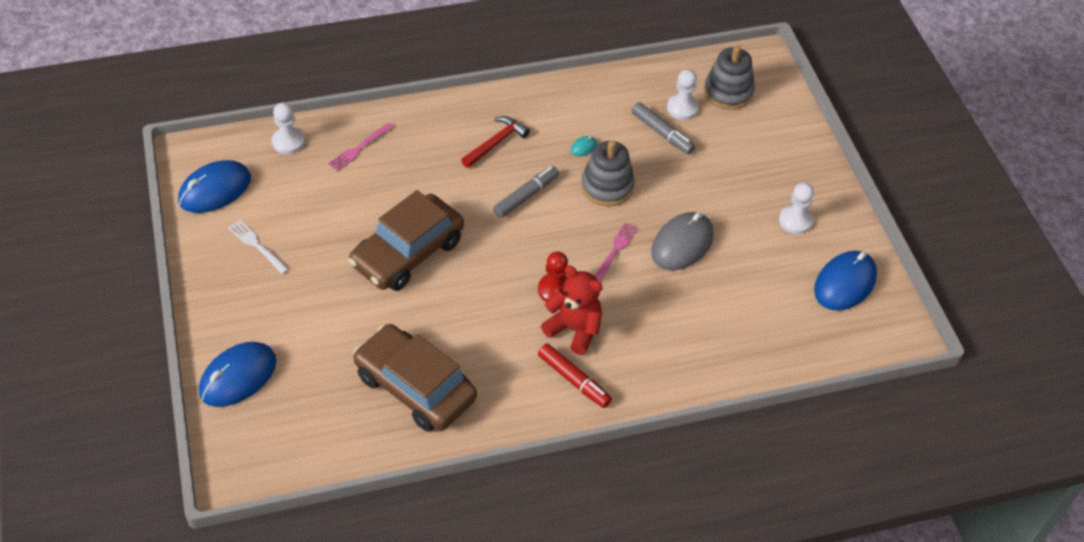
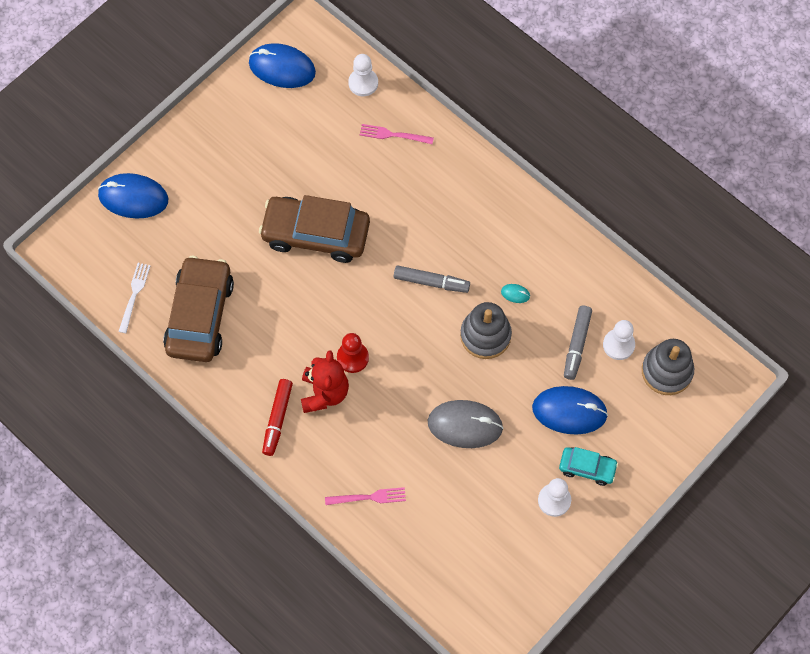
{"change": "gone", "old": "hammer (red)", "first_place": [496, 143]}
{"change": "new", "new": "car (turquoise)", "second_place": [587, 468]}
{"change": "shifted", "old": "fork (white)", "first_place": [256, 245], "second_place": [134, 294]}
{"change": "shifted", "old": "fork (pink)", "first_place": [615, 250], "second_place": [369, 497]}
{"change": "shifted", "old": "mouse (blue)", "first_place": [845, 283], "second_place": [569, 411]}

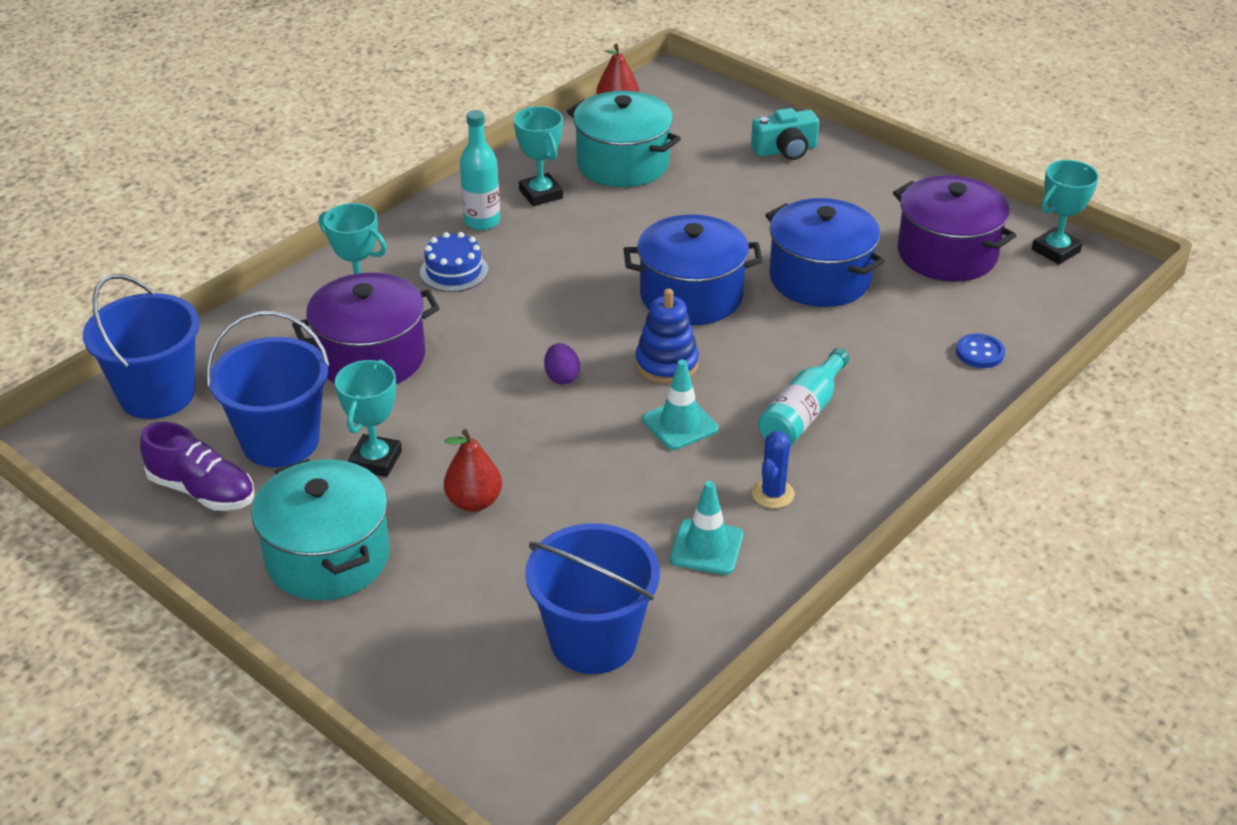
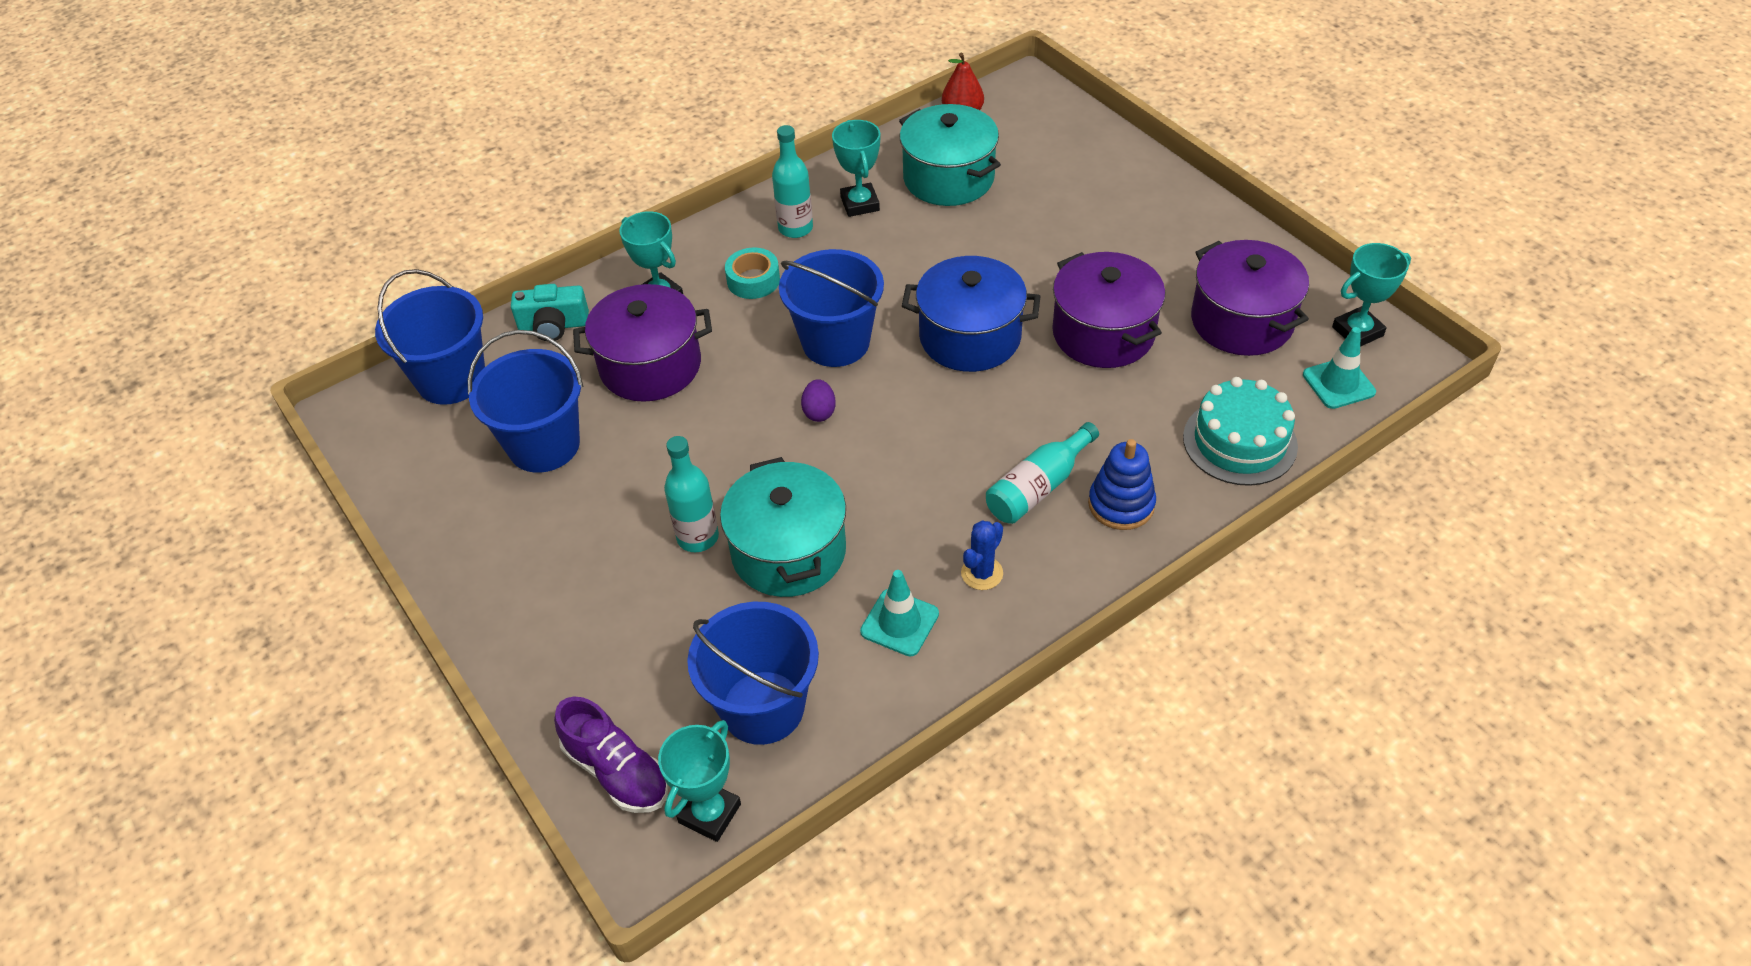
{"change": "new", "new": "bucket (blue)", "second_place": [836, 342]}
{"change": "shifted", "old": "shoe (purple)", "first_place": [202, 491], "second_place": [617, 771]}
{"change": "shifted", "old": "pot (turquoise)", "first_place": [328, 557], "second_place": [789, 552]}
{"change": "shifted", "old": "trophy (turquoise)", "first_place": [375, 460], "second_place": [710, 813]}
{"change": "shifted", "old": "stacking toy (blue)", "first_place": [666, 364], "second_place": [1121, 504]}
{"change": "shifted", "old": "traffic cone (turquoise)", "first_place": [680, 424], "second_place": [1338, 383]}
{"change": "shifted", "old": "camera (turquoise)", "first_place": [785, 150], "second_place": [553, 326]}
{"change": "swapped", "old": "cake (blue)", "new": "tape (turquoise)", "first_place": [454, 271], "second_place": [753, 280]}
{"change": "swapped", "old": "pear (red)", "new": "bottle (turquoise)", "first_place": [474, 502], "second_place": [698, 537]}
{"change": "swapped", "old": "button (blue)", "new": "cake (turquoise)", "first_place": [980, 353], "second_place": [1239, 442]}
{"change": "repainted", "old": "pot (blue)", "new": "pot (purple)", "first_place": [820, 278], "second_place": [1103, 333]}

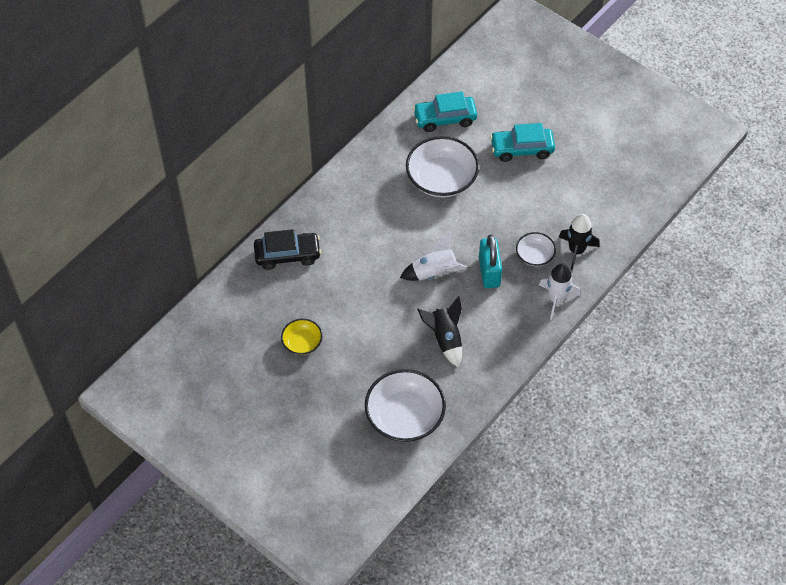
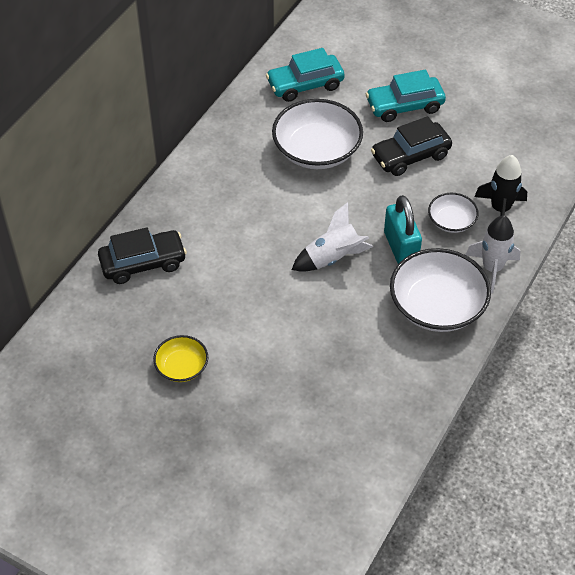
{"change": "gone", "old": "rocket (black)", "first_place": [445, 339]}
{"change": "new", "new": "car (black)", "second_place": [410, 156]}
{"change": "shifted", "old": "bowl (white)", "first_place": [405, 416], "second_place": [437, 306]}

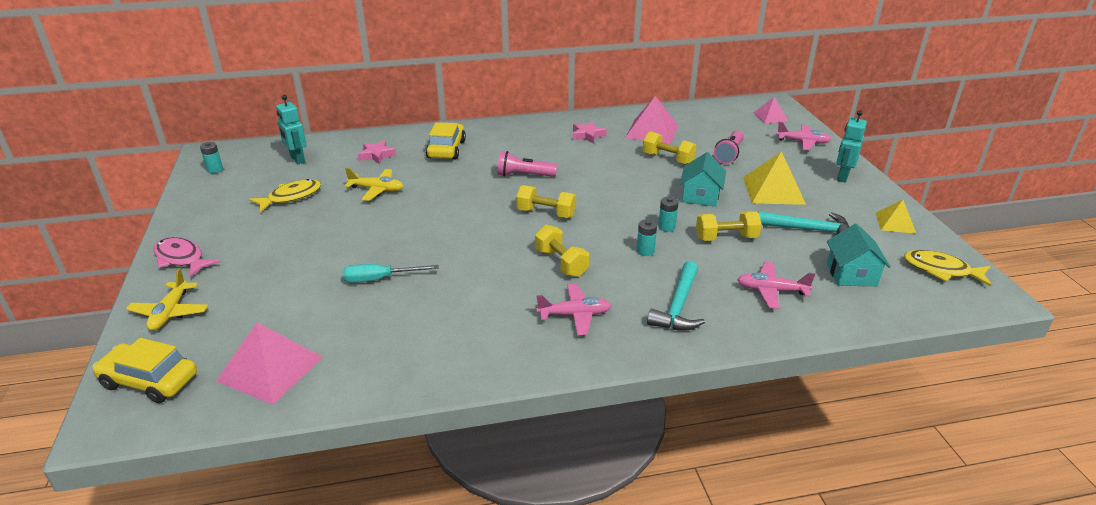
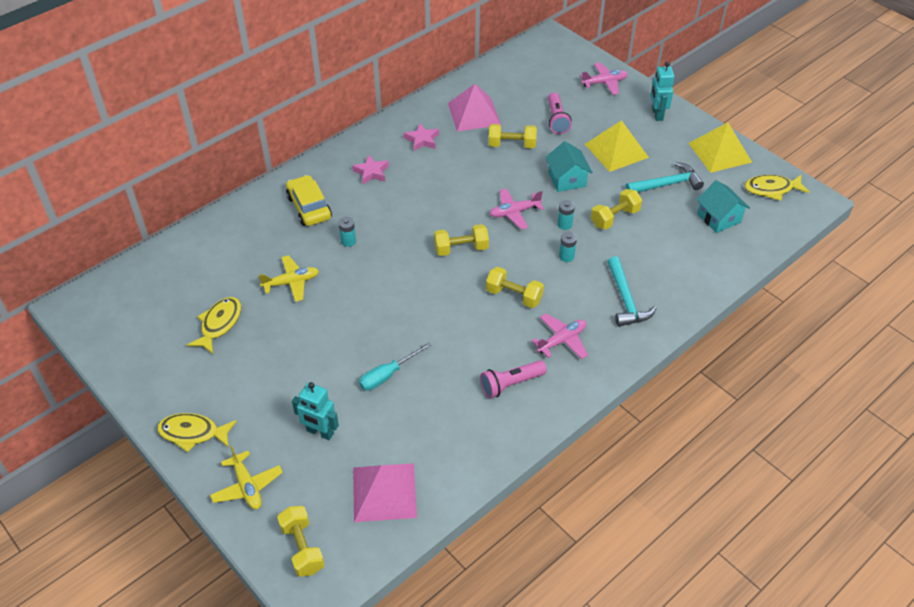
{"change": "gone", "old": "pyramid (pink)", "first_place": [770, 117]}
{"change": "shifted", "old": "battery (turquoise)", "first_place": [215, 169], "second_place": [348, 241]}
{"change": "shifted", "old": "robot (turquoise)", "first_place": [297, 159], "second_place": [320, 432]}
{"change": "shifted", "old": "star (pink)", "first_place": [377, 155], "second_place": [371, 172]}
{"change": "shifted", "old": "flashlight (pink)", "first_place": [524, 175], "second_place": [510, 384]}
{"change": "shifted", "old": "plane (pink)", "first_place": [771, 291], "second_place": [514, 212]}
{"change": "swapped", "old": "car (yellow)", "new": "dumbbell (yellow)", "first_place": [149, 381], "second_place": [302, 548]}
{"change": "repainted", "old": "fish (pink)", "new": "fish (yellow)", "first_place": [181, 258], "second_place": [193, 433]}
{"change": "scaled", "old": "pyramid (yellow)", "first_place": [895, 223], "second_place": [720, 152], "factor": 1.69}

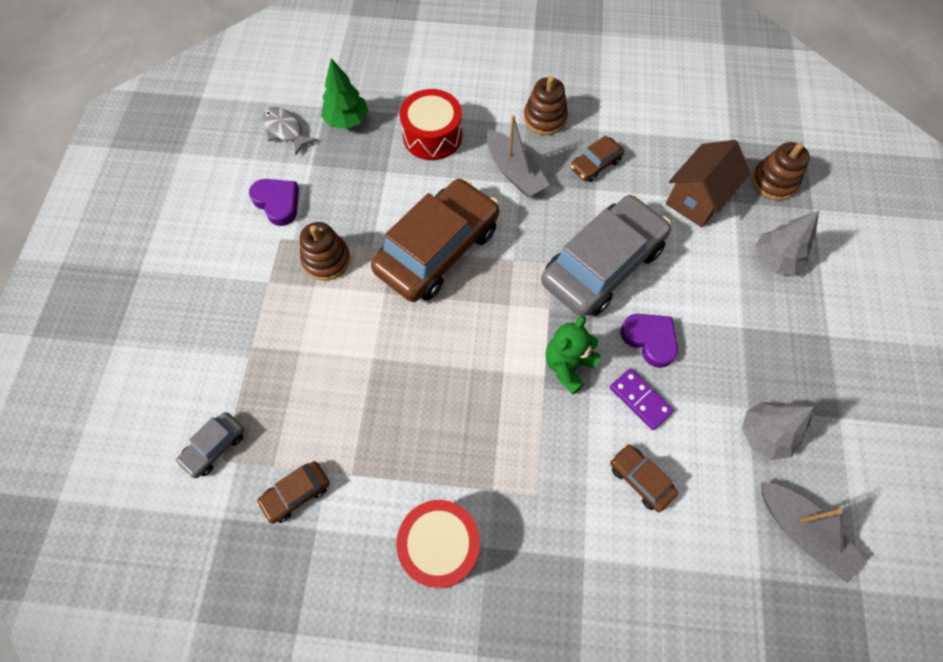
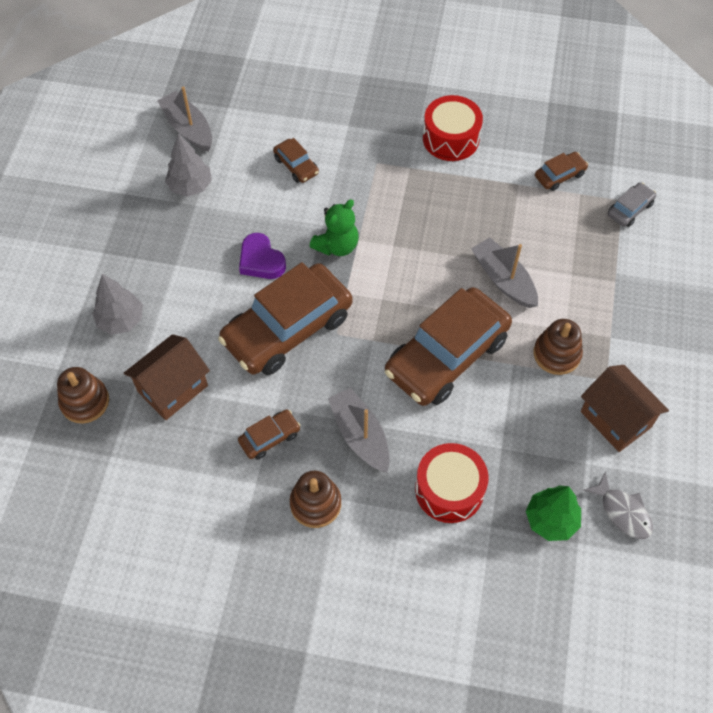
{"change": "gone", "old": "domino (purple)", "first_place": [640, 400]}
{"change": "new", "new": "boat (grey)", "second_place": [503, 279]}
{"change": "swapped", "old": "heart (purple)", "new": "house (brown)", "first_place": [277, 203], "second_place": [615, 419]}
{"change": "repainted", "old": "car (grey)", "new": "car (brown)", "first_place": [602, 264], "second_place": [287, 329]}

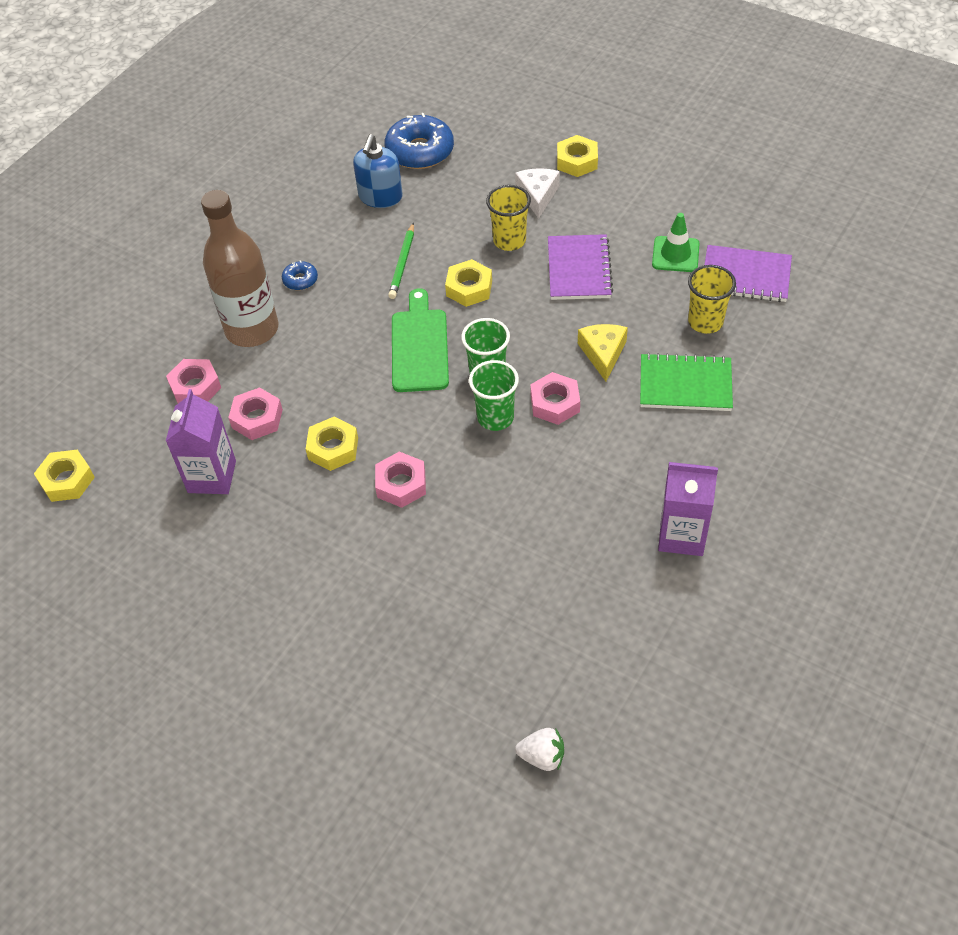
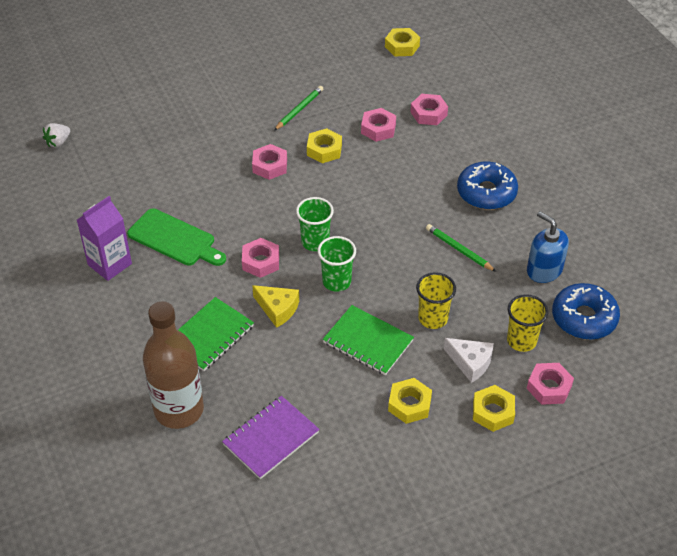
{"change": "gone", "old": "carton (purple)", "first_place": [212, 476]}
{"change": "gone", "old": "traffic cone (green)", "first_place": [675, 254]}
{"change": "new", "new": "pencil (green)", "second_place": [299, 109]}
{"change": "new", "new": "nut (pink)", "second_place": [549, 387]}
{"change": "shifted", "old": "bottle (brown)", "first_place": [252, 329], "second_place": [179, 410]}
{"change": "shifted", "old": "cutting board (green)", "first_place": [419, 346], "second_place": [174, 239]}
{"change": "shifted", "old": "nut (yellow)", "first_place": [469, 288], "second_place": [409, 404]}
{"change": "shifted", "old": "cup (green)", "first_place": [495, 417], "second_place": [336, 282]}
{"change": "shifted", "old": "cup (yellow)", "first_place": [705, 322], "second_place": [521, 341]}
{"change": "repainted", "old": "notebook (purple)", "new": "notebook (green)", "first_place": [578, 269], "second_place": [368, 341]}
{"change": "scaled", "old": "donut (blue)", "first_place": [300, 280], "second_place": [486, 193], "factor": 2.09}

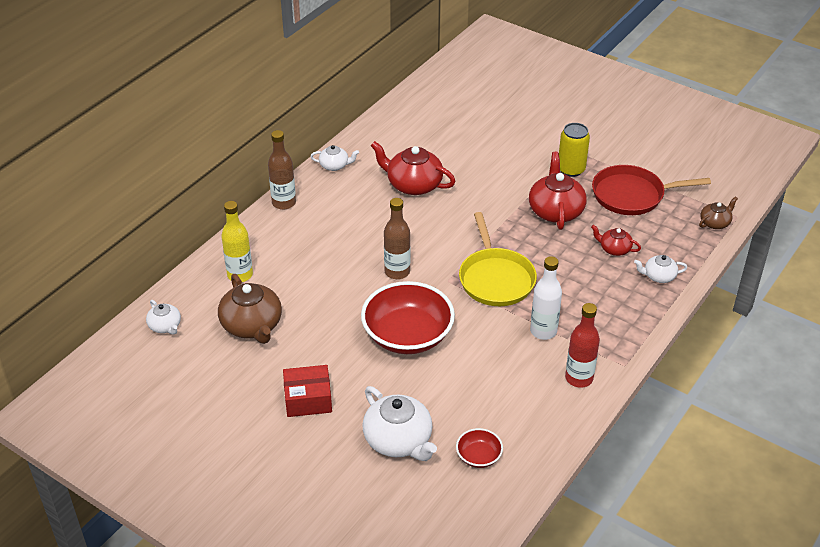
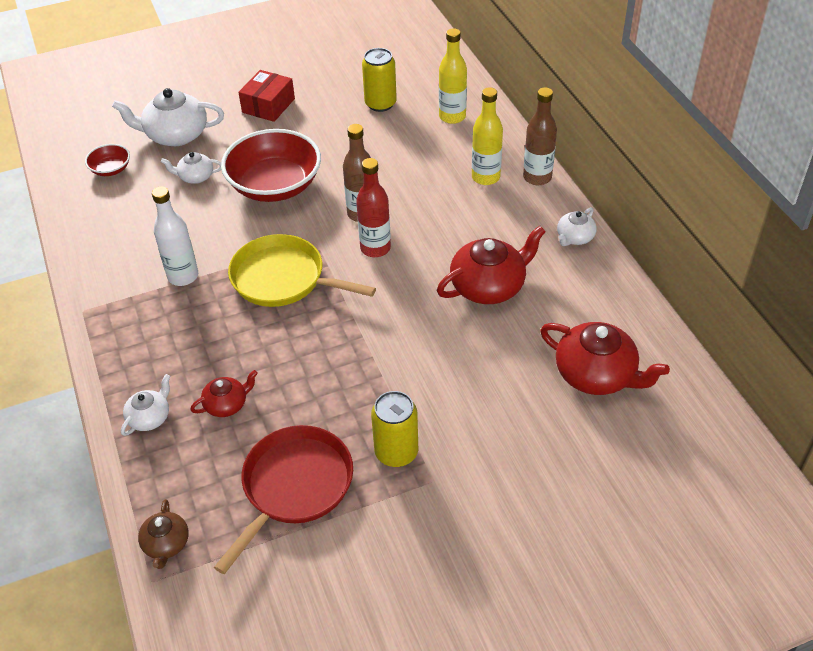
{"change": "new", "new": "bottle (yellow)", "second_place": [485, 177]}
{"change": "shifted", "old": "teapot (white)", "first_place": [165, 326], "second_place": [195, 177]}
{"change": "shifted", "old": "teapot (red)", "first_place": [555, 211], "second_place": [596, 375]}
{"change": "shifted", "old": "bottle (red)", "first_place": [579, 378], "second_place": [375, 248]}
{"change": "swapped", "old": "teapot (brown)", "new": "can (yellow)", "first_place": [252, 325], "second_place": [380, 104]}

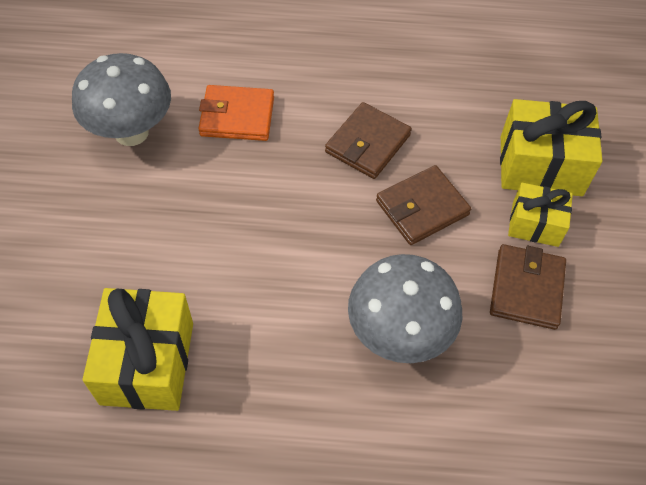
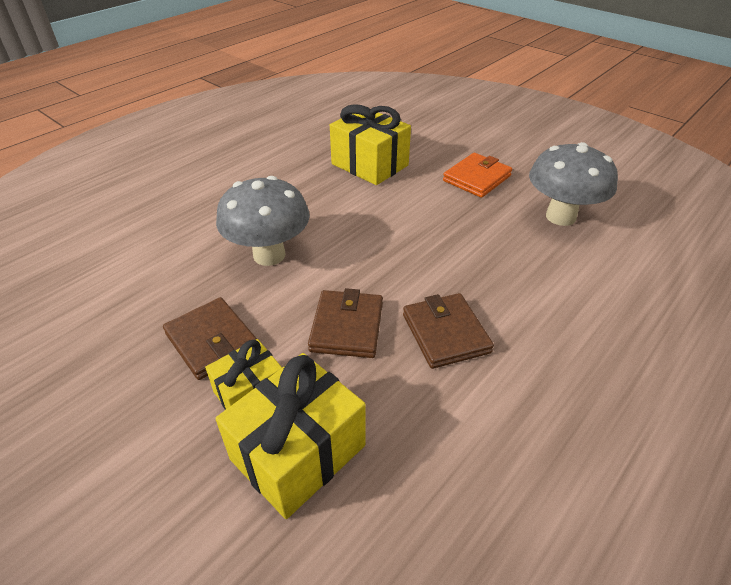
{"change": "shifted", "old": "wallet (orange)", "first_place": [237, 116], "second_place": [477, 178]}

